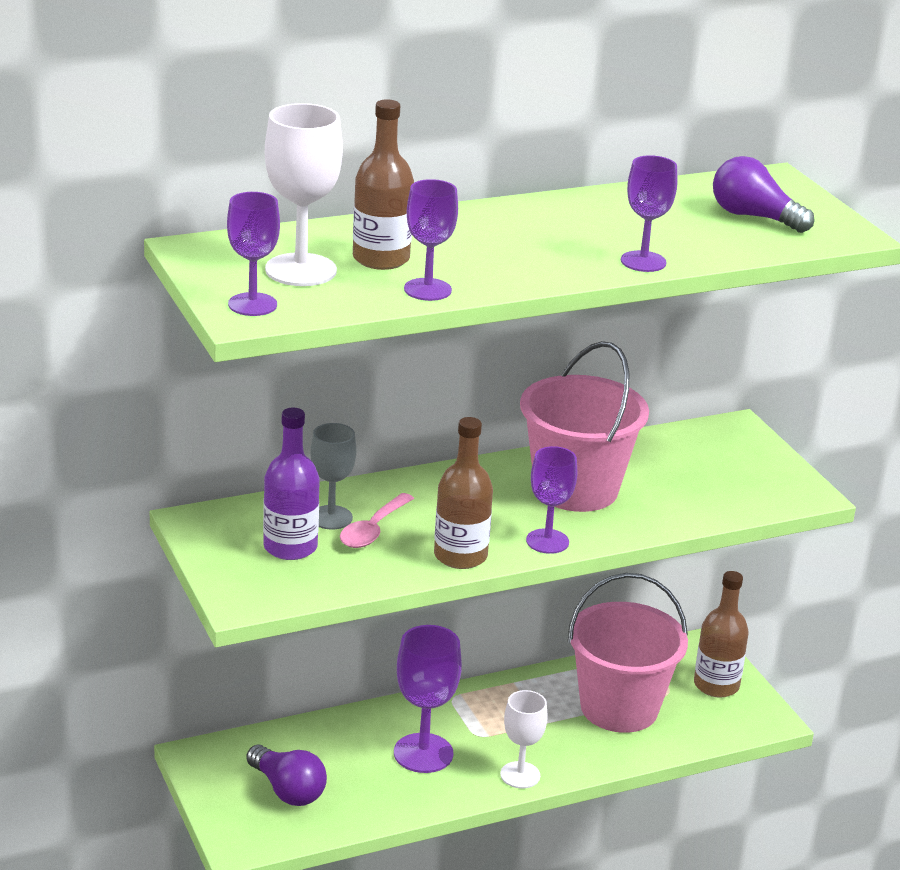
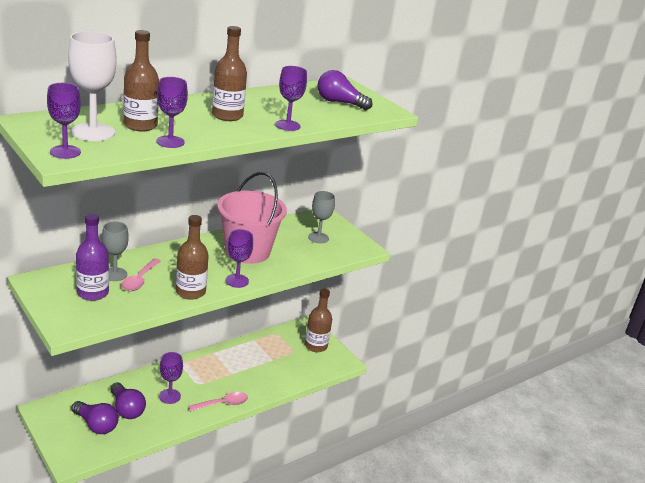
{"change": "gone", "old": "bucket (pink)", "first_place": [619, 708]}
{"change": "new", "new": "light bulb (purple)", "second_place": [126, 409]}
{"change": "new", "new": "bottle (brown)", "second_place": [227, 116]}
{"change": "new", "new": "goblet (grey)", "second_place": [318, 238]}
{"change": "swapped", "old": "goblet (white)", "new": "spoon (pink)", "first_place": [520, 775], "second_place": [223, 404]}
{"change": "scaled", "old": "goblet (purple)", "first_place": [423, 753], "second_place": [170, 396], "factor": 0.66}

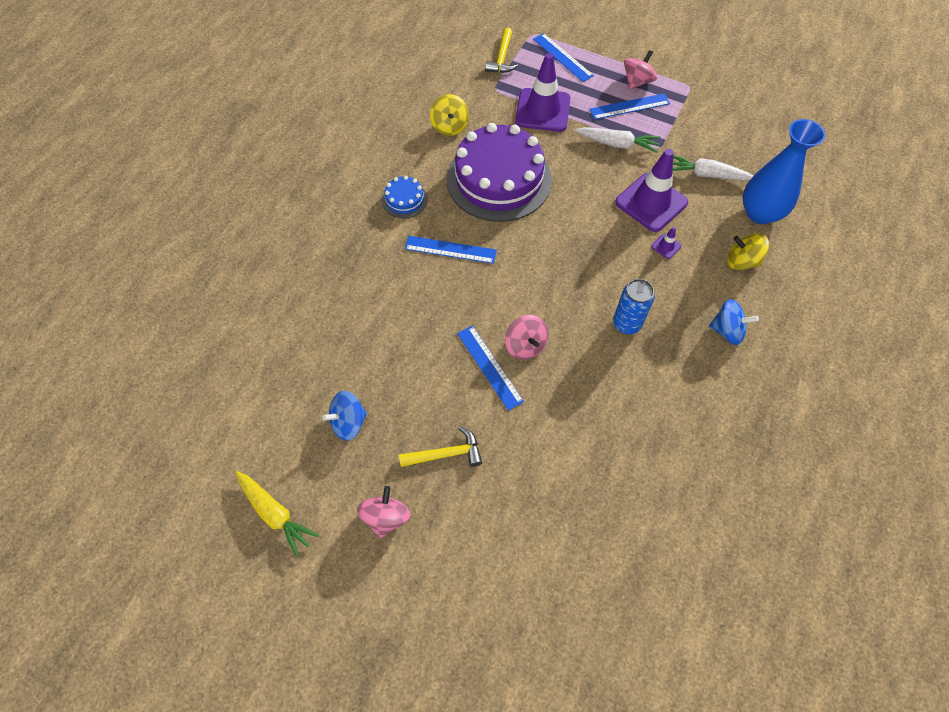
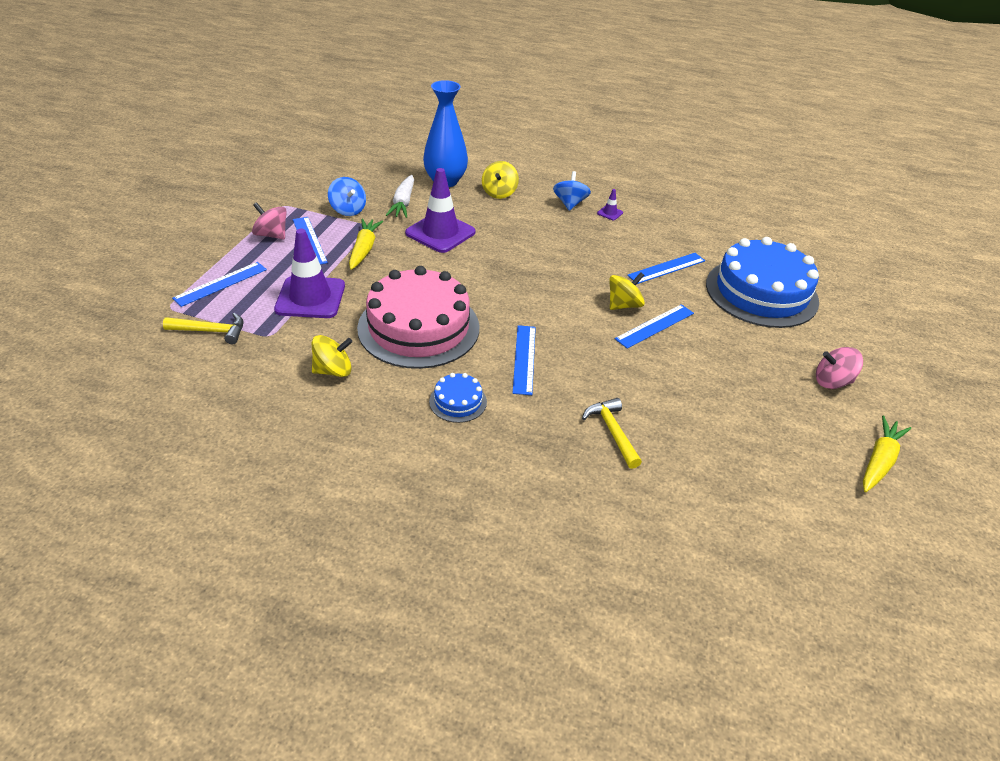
{"change": "gone", "old": "can (blue)", "first_place": [626, 324]}
{"change": "new", "new": "ruler (blue)", "second_place": [666, 268]}
{"change": "new", "new": "cake (blue)", "second_place": [761, 292]}
{"change": "shifted", "old": "spinning top (blue)", "first_place": [348, 422], "second_place": [348, 210]}
{"change": "shifted", "old": "hammer (yellow)", "first_place": [446, 454], "second_place": [612, 432]}
{"change": "shifted", "old": "traffic cone (purple)", "first_place": [666, 246], "second_place": [610, 213]}
{"change": "repainted", "old": "cake (purple)", "new": "cake (pink)", "first_place": [499, 179], "second_place": [418, 327]}
{"change": "repainted", "old": "spinning top (pink)", "new": "spinning top (yellow)", "first_place": [525, 346], "second_place": [623, 305]}
{"change": "repainted", "old": "carrot (white)", "new": "carrot (yellow)", "first_place": [617, 144], "second_place": [364, 249]}

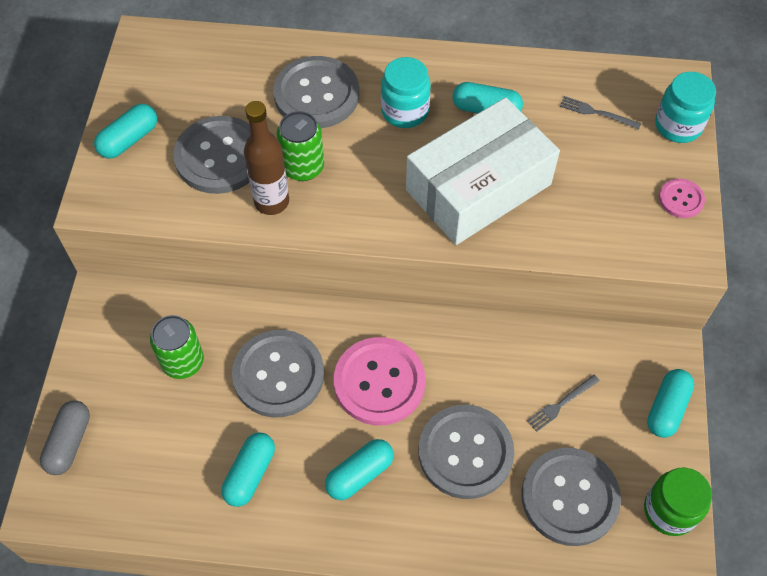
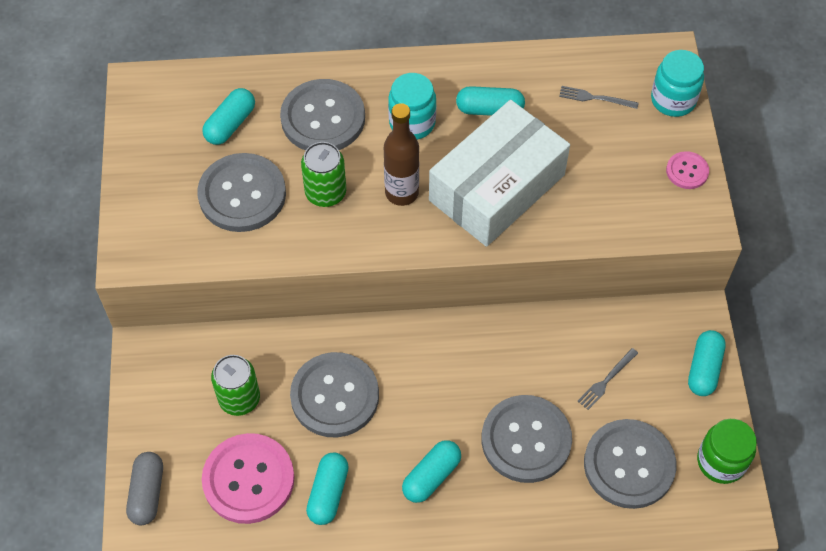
{"change": "shifted", "old": "capsule (turquoise)", "first_place": [129, 140], "second_place": [230, 124]}
{"change": "shifted", "old": "bottle (brown)", "first_place": [271, 202], "second_place": [401, 193]}
{"change": "shifted", "old": "button (pink)", "first_place": [379, 382], "second_place": [248, 479]}

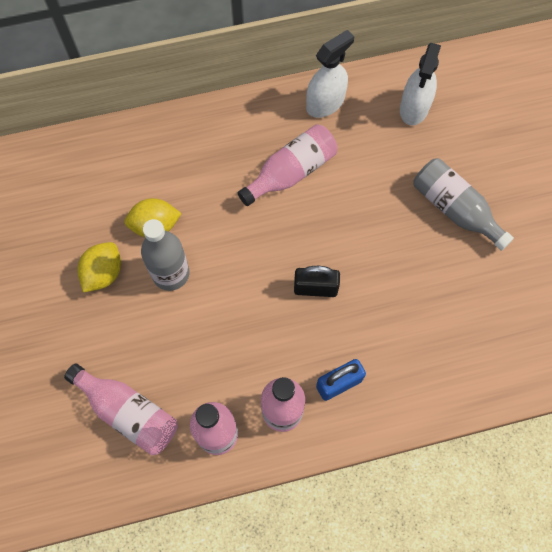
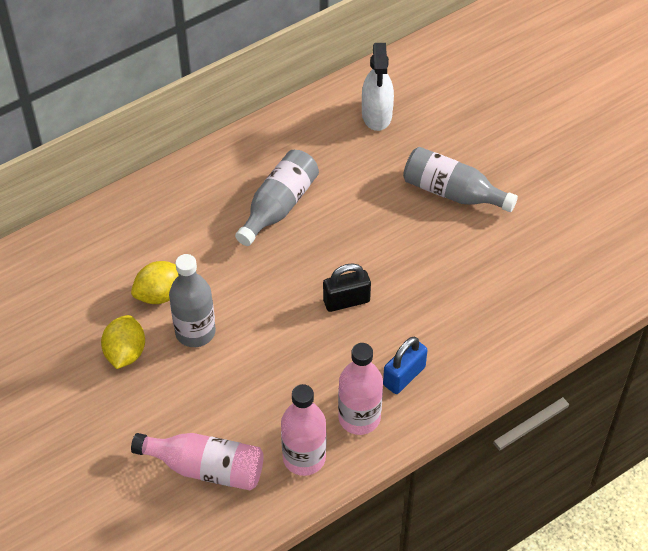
{"change": "gone", "old": "spray bottle (white)", "first_place": [325, 103]}
{"change": "repainted", "old": "bottle (pink)", "new": "bottle (grey)", "first_place": [291, 172], "second_place": [278, 206]}

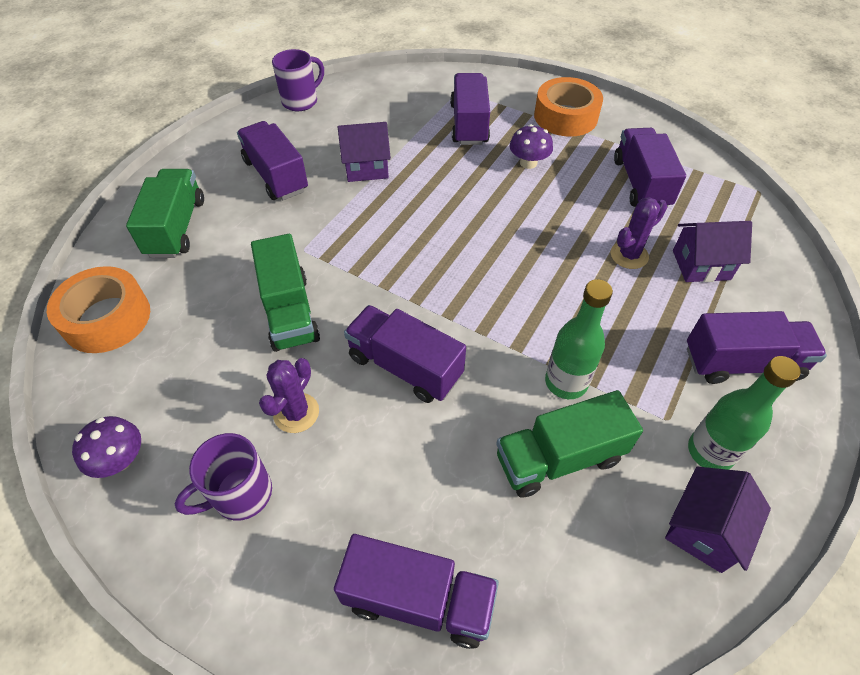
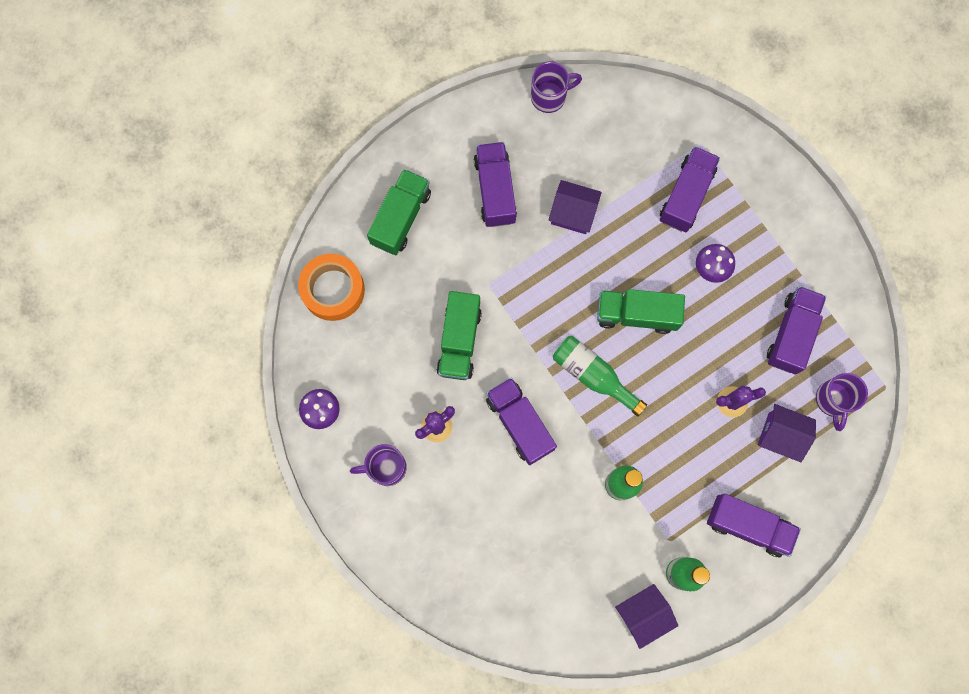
{"change": "gone", "old": "truck (purple)", "first_place": [418, 599]}
{"change": "gone", "old": "tape (orange)", "first_place": [565, 117]}
{"change": "new", "new": "bottle (green)", "second_place": [593, 375]}
{"change": "new", "new": "mug (purple)", "second_place": [833, 400]}
{"change": "shifted", "old": "truck (green)", "first_place": [559, 458], "second_place": [636, 314]}

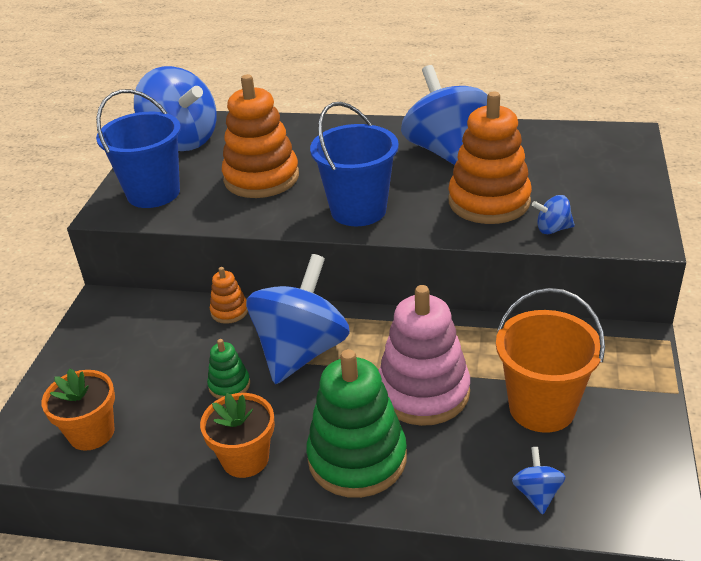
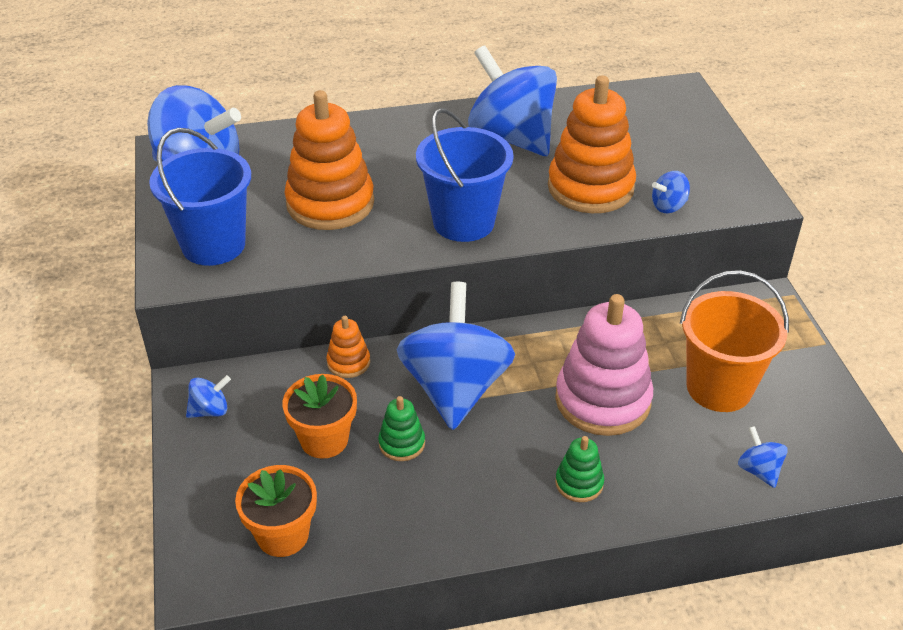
{"change": "new", "new": "spinning top (blue)", "second_place": [210, 410]}
{"change": "shifted", "old": "flower pot (orange)", "first_place": [245, 459], "second_place": [324, 440]}
{"change": "scaled", "old": "stacking toy (green)", "first_place": [357, 458], "second_place": [579, 483], "factor": 0.47}

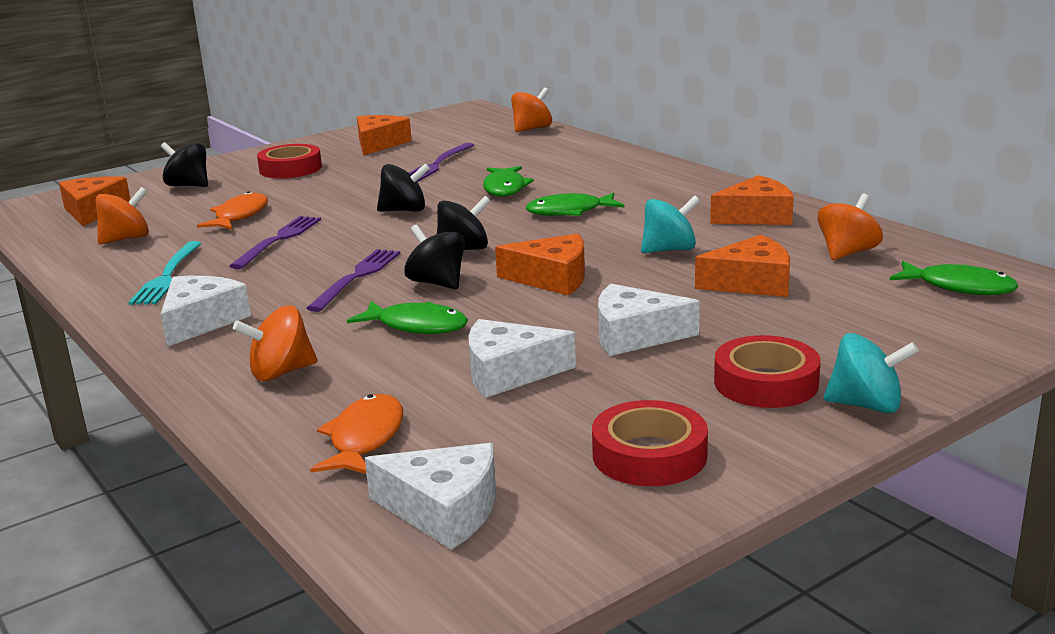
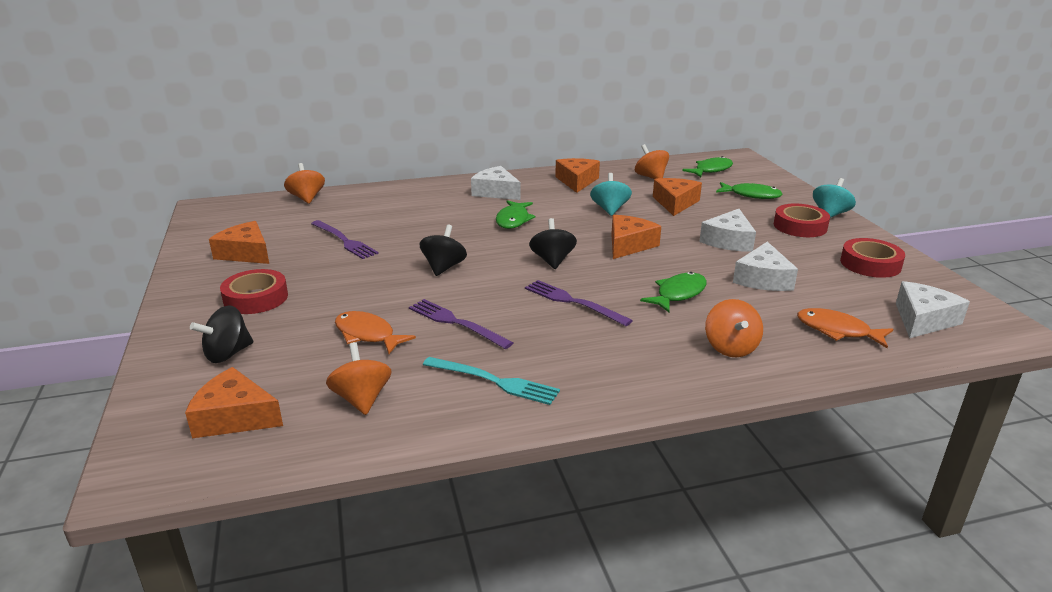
{"change": "gone", "old": "spinning top (black)", "first_place": [437, 283]}
{"change": "shifted", "old": "cheese (white)", "first_place": [201, 321], "second_place": [496, 192]}
{"change": "shifted", "old": "fish (green)", "first_place": [505, 188], "second_place": [751, 195]}

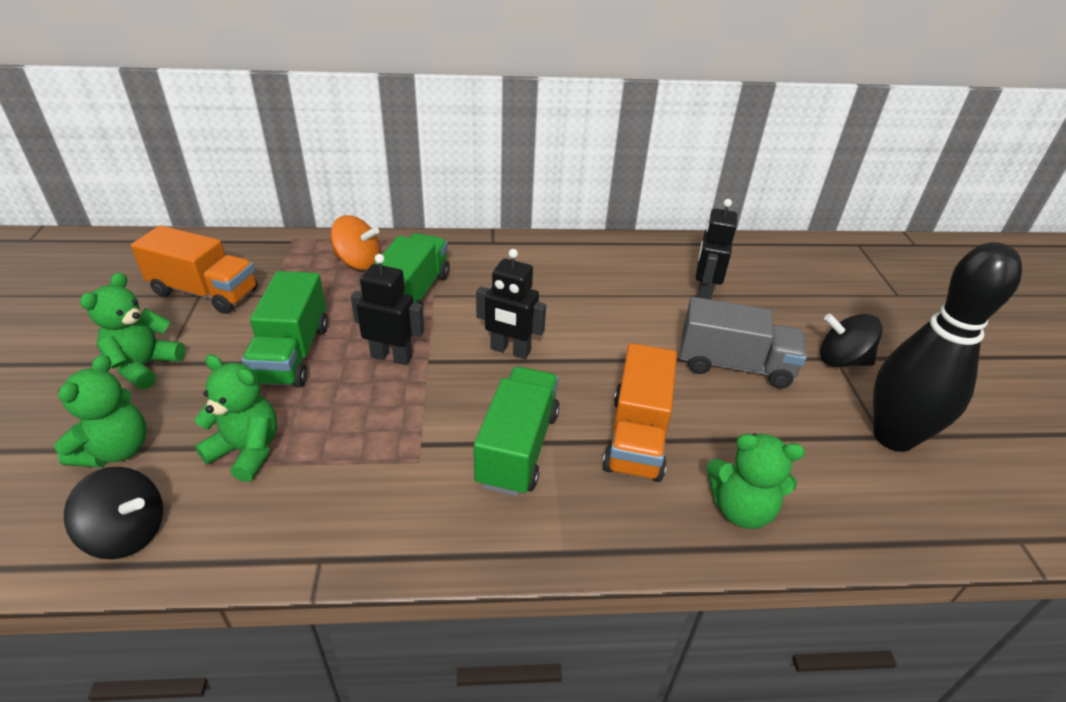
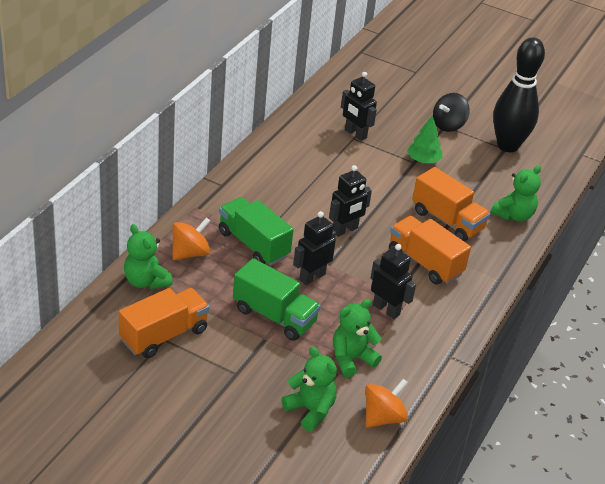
{"change": "new", "new": "robot (black)", "second_place": [386, 309]}
{"change": "shifted", "old": "teddy bear (green)", "first_place": [145, 366], "second_place": [146, 281]}
{"change": "swapped", "old": "truck (grey)", "new": "tree (green)", "first_place": [734, 365], "second_place": [423, 160]}
{"change": "repainted", "old": "spinning top (black)", "new": "spinning top (orange)", "first_place": [127, 533], "second_place": [383, 417]}
{"change": "repainted", "old": "truck (green)", "new": "truck (orange)", "first_place": [518, 448], "second_place": [425, 263]}

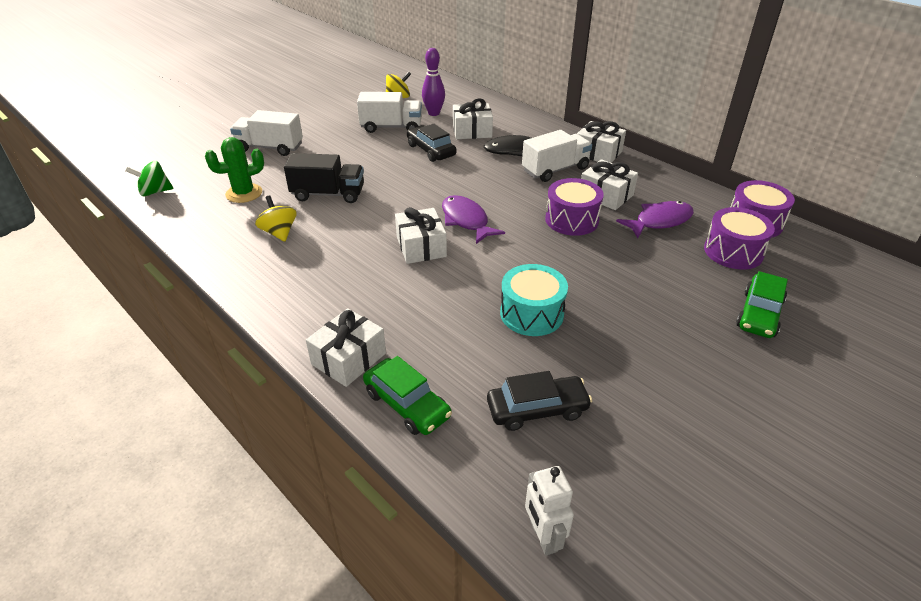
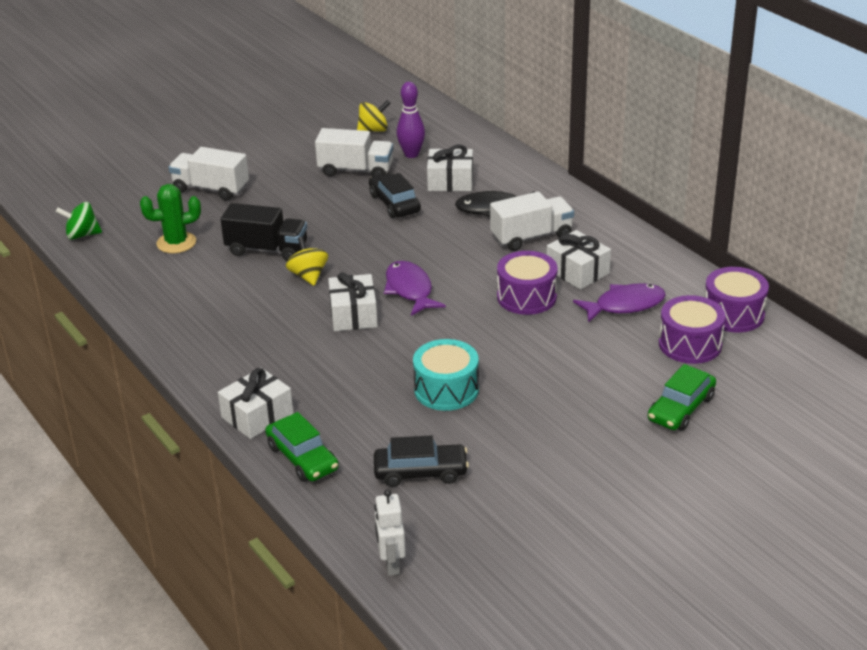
{"change": "gone", "old": "gift (white)", "first_place": [598, 153]}
{"change": "shifted", "old": "spinning top (yellow)", "first_place": [279, 232], "second_place": [308, 276]}

